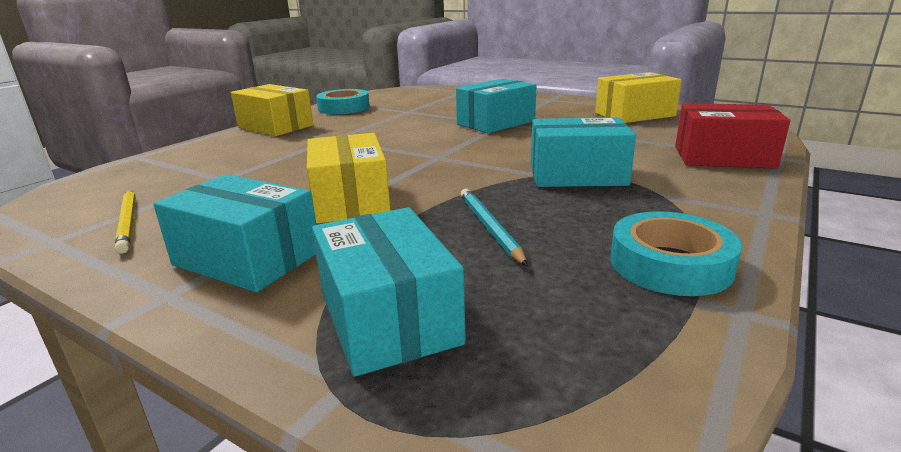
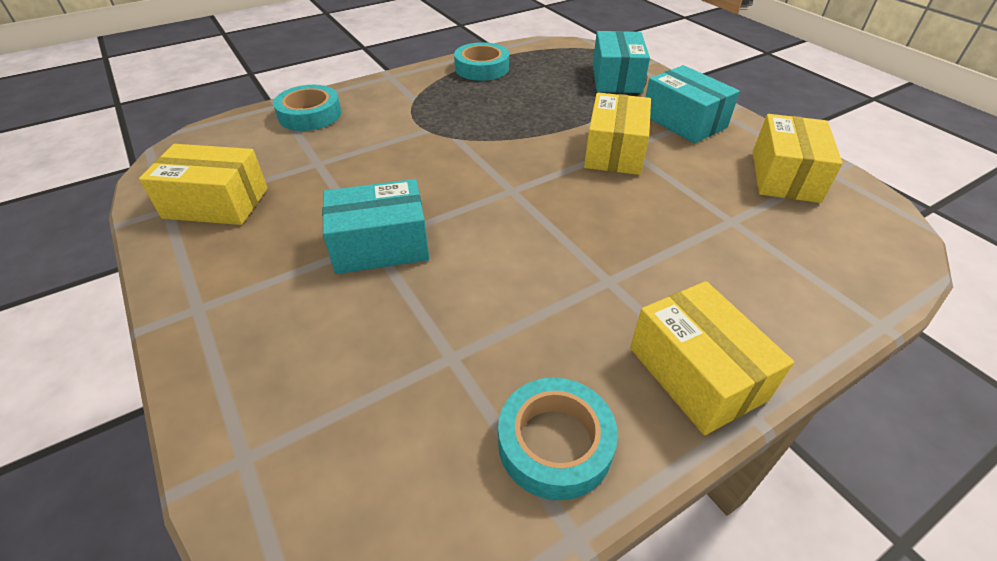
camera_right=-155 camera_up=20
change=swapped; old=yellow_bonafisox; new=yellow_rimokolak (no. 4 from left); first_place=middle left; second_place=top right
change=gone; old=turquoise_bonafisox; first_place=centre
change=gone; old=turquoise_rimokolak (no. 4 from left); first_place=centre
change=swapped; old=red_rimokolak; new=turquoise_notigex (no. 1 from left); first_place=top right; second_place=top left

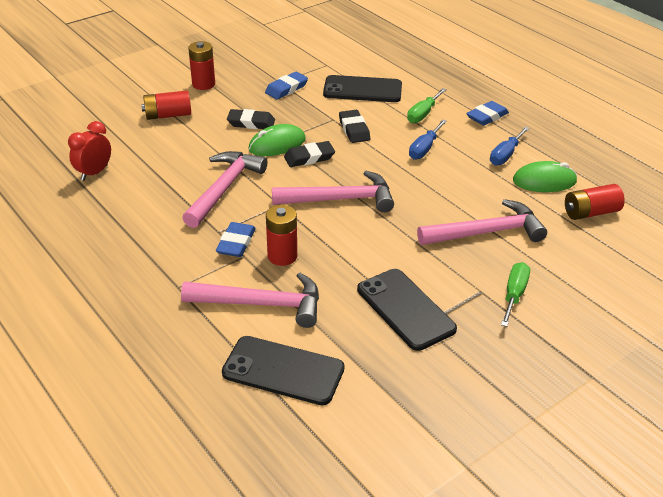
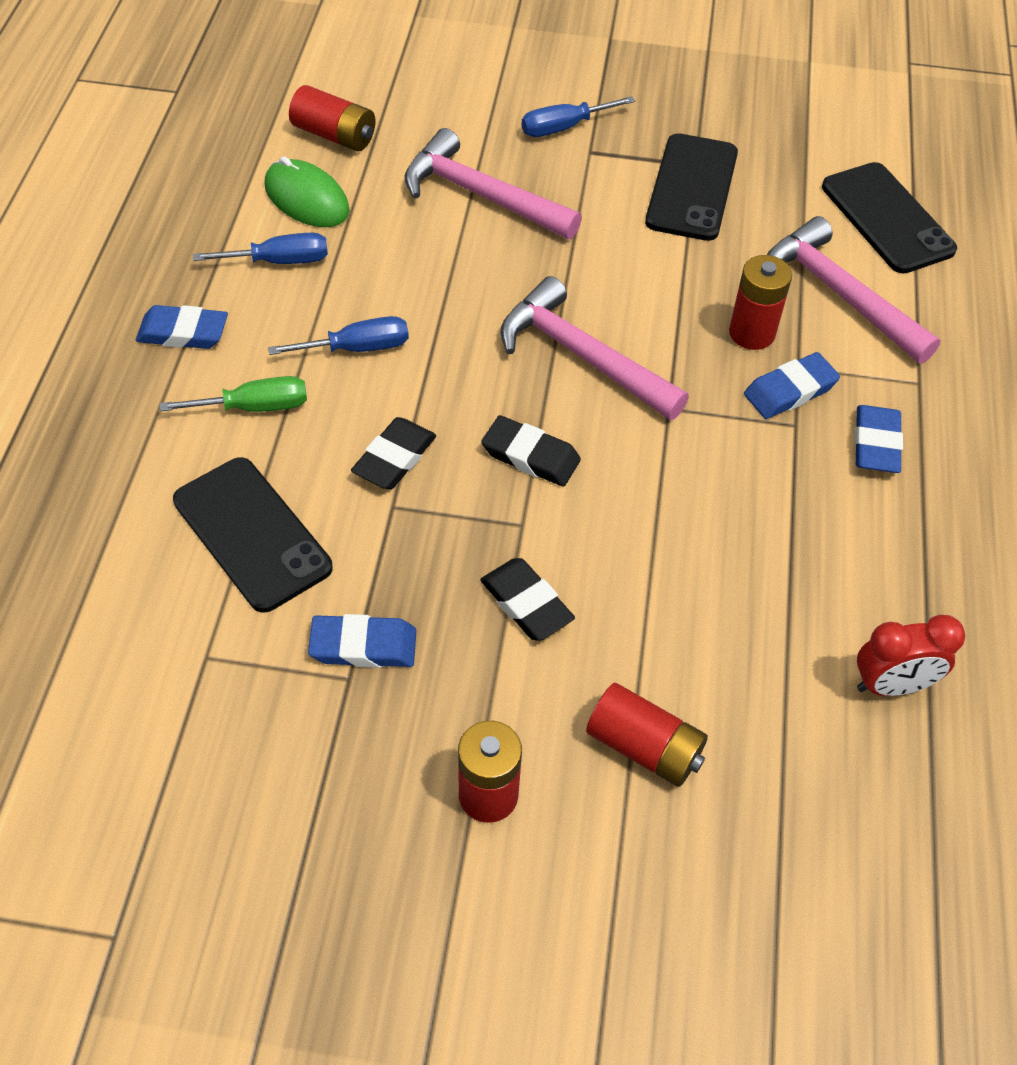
camera_right=-135 camera_up=15
change=gone; old=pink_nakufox (no. 1 from left); first_place=centre
change=gone; old=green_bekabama (no. 1 from left); first_place=top centre
change=repainted; old=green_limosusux (no. 2 from left); new=blue_limosusux (no. 3 from left); first_place=middle right; second_place=top centre
change=new; new=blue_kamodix (no. 4 from left); second_place=middle right

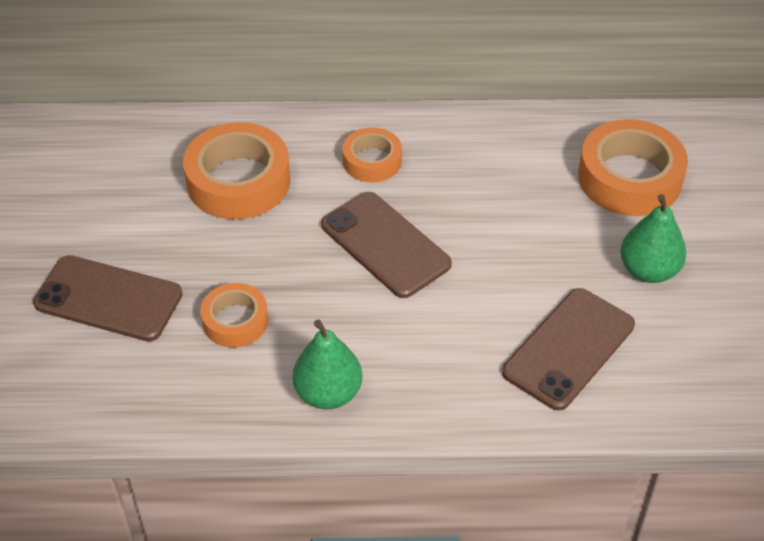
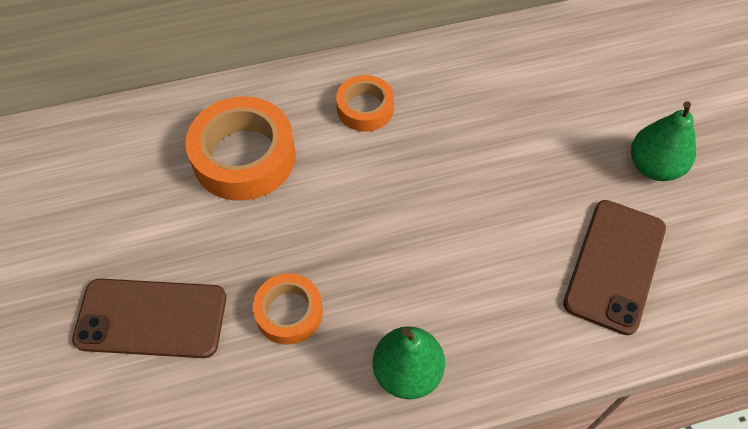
camera_right=-15 camera_up=10
change=gone; old=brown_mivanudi (no. 2 from left); first_place=centre
change=gone; old=orange_notigex (no. 4 from left); first_place=top right

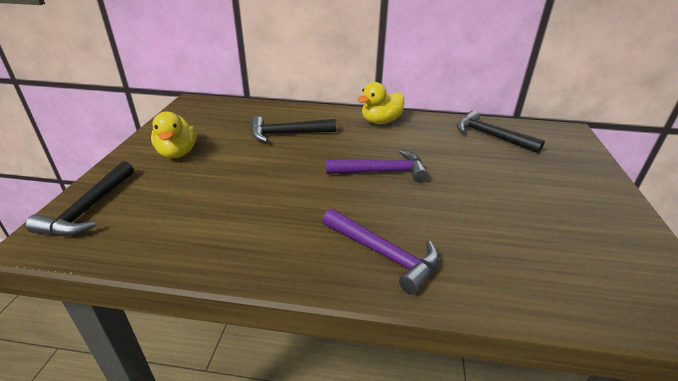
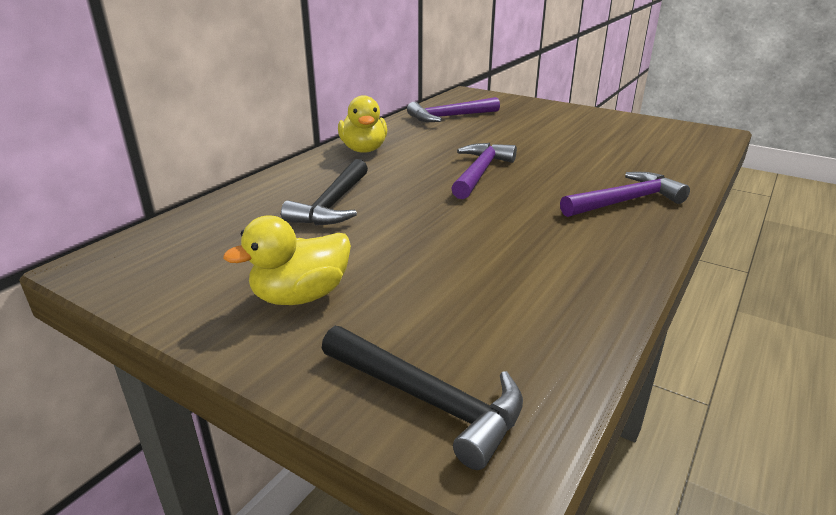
camera_right=-65 camera_up=-5
change=rotated; old=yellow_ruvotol (no. 1 from left); first_place=middle left; second_place=centre; degrees=135
change=repainted; old=black_nakufox (no. 3 from left); new=purple_nakufox (no. 1 from left); first_place=middle right; second_place=top centre

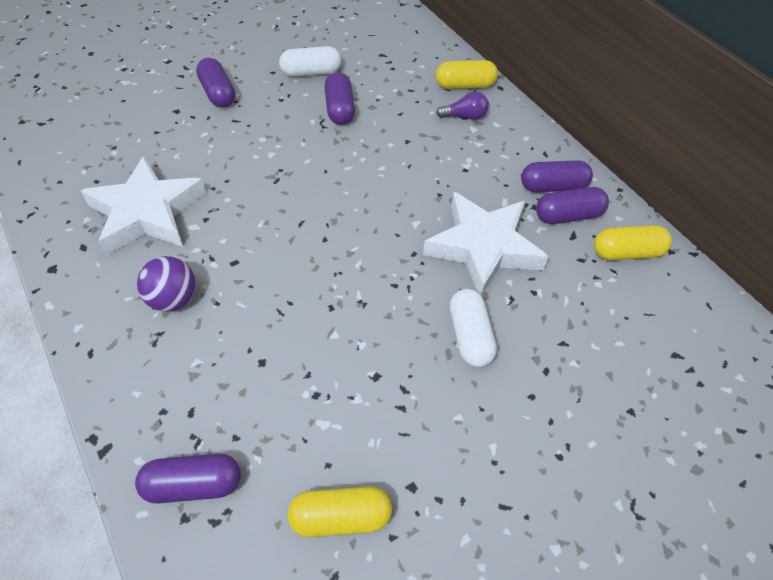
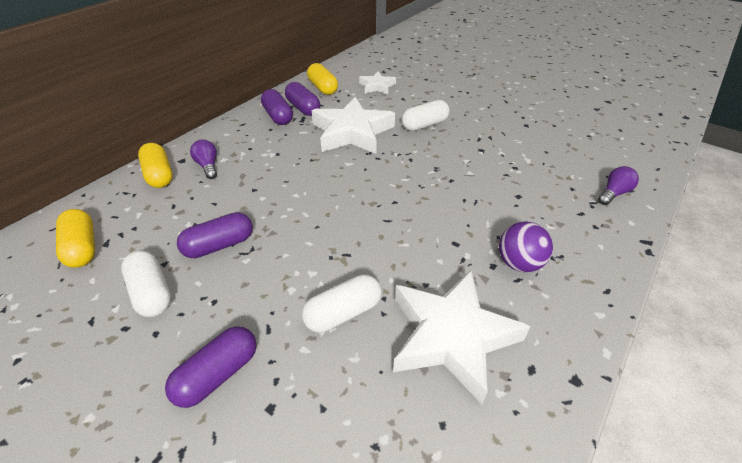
camera_right=-110 camera_up=-10
change=swapped; old=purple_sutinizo (no. 1 from left); new=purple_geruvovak (no. 2 from left); first_place=bottom left; second_place=middle right
change=shifted; old=yellow_sutinizo (no. 1 from left); first_place=bottom centre; second_place=middle left
change=new; new=white_sutinizo (no. 2 from left); second_place=centre
change=new; new=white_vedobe (no. 2 from left); second_place=top centre

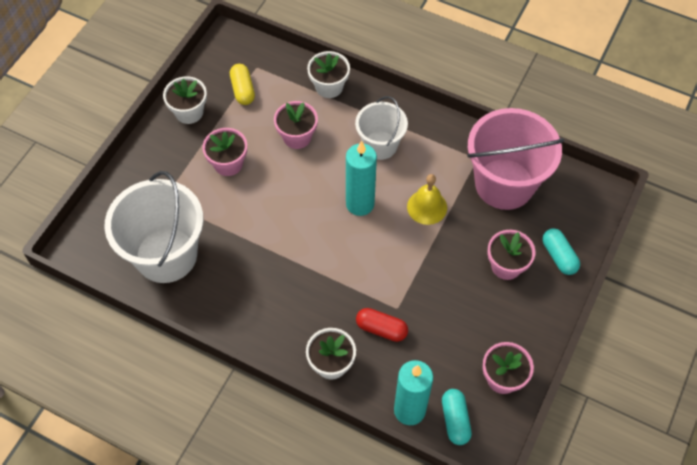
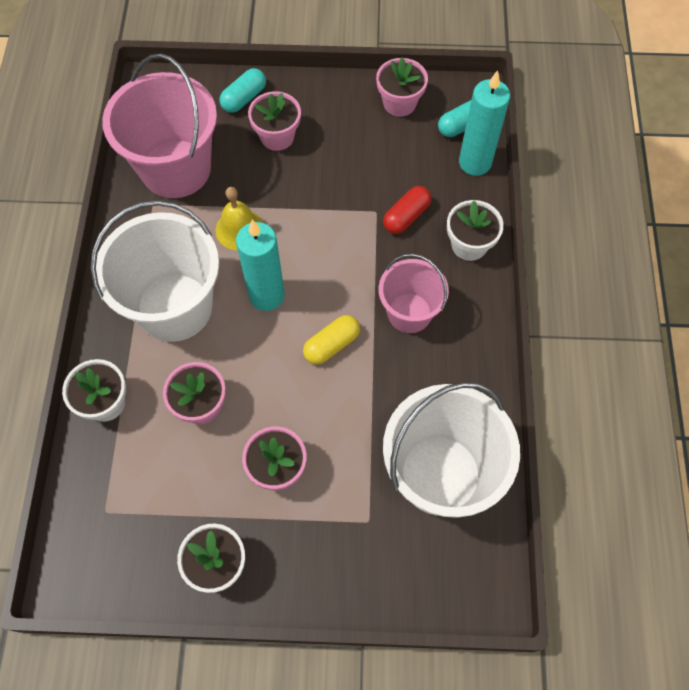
camera_right=-115 camera_up=5
change=shifted; old=yellow_sutinizo; first_place=top centre; second_place=centre
change=scaled; old=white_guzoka (no. 2 from left in the first image); first_place=top centre; second_place=middle left; factor=1.7
change=rotated; old=red_sutinizo; first_place=bottom centre; second_place=top centre; degrees=45
change=new; new=pink_guzoka (no. 2 from left); second_place=centre

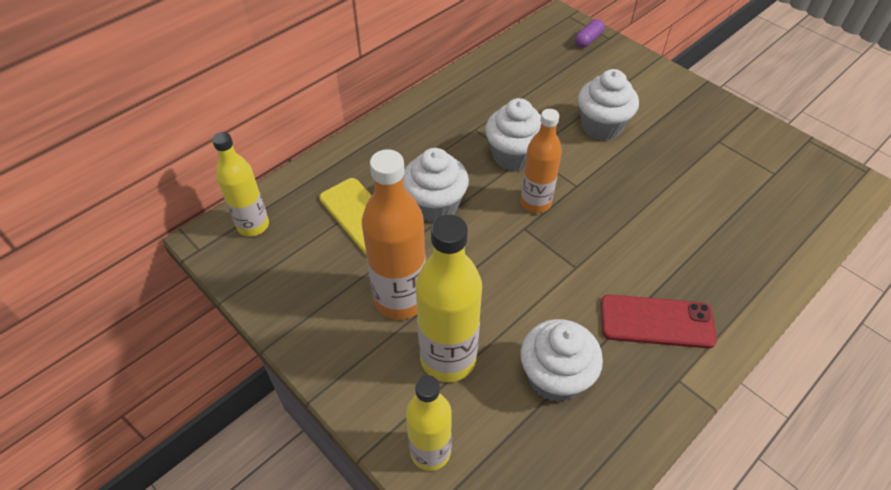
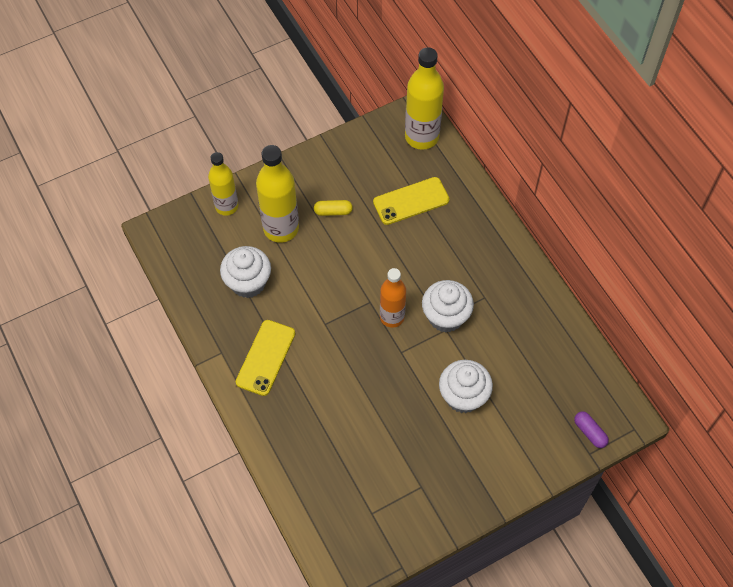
camera_right=105 camera_up=10
change=scaled; old=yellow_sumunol (no. 1 from left in the first image); first_place=middle left; second_place=top centre; factor=1.51
change=swapped; old=orange_sumunol (no. 1 from left); new=yellow_sutinizo; first_place=centre; second_place=centre
change=gone; old=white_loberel (no. 1 from left); first_place=centre
change=repainted; old=red_mivanudi; new=yellow_mivanudi (no. 1 from left); first_place=middle right; second_place=centre

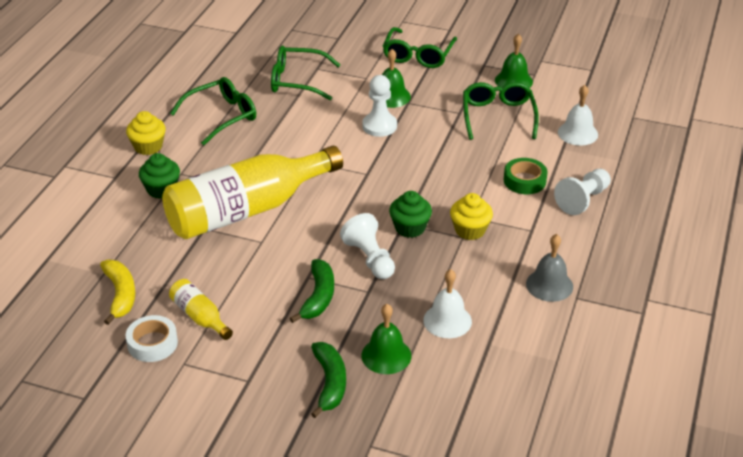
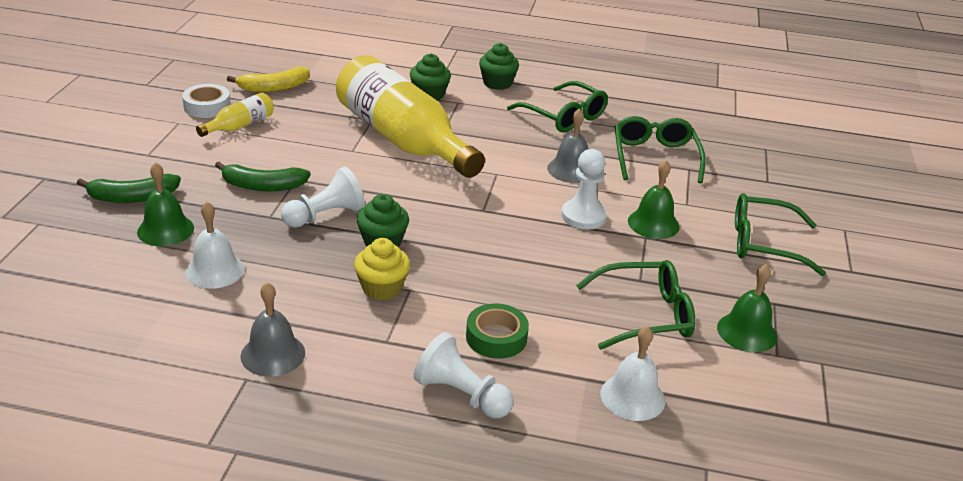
camera_right=80 camera_up=-5
change=repainted; old=yellow_loberel (no. 1 from left); new=green_loberel (no. 3 from left); first_place=top left; second_place=top centre
change=new; new=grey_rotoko (no. 2 from left); second_place=top centre

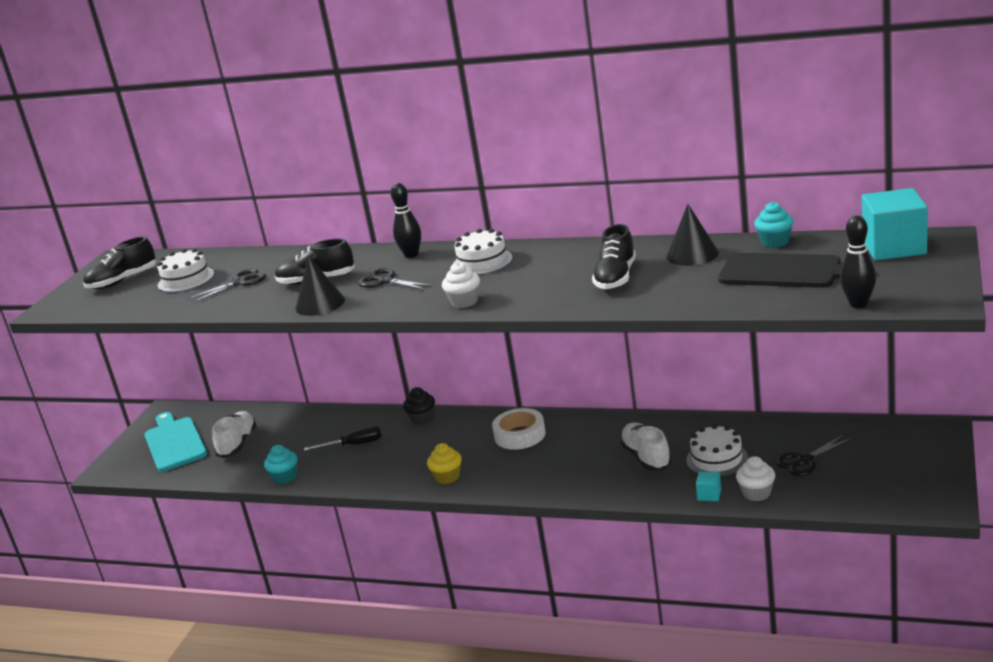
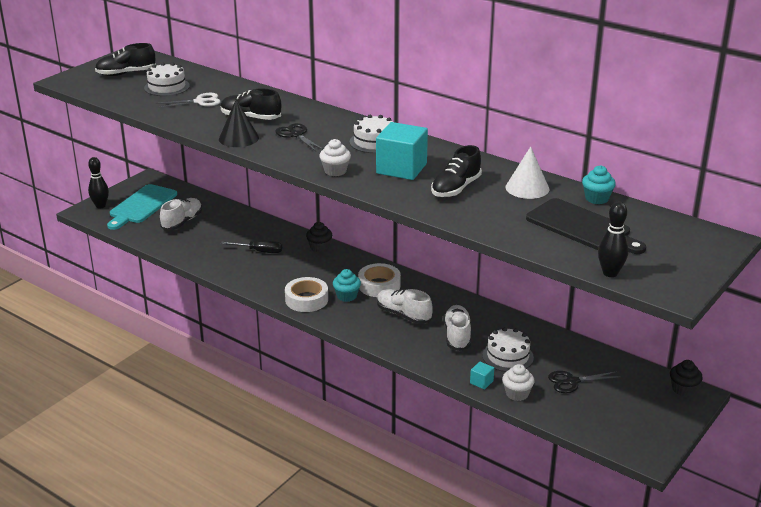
camera_right=15 camera_up=5
change=rotated; old=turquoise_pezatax; first_place=bottom left; second_place=middle left; degrees=-150
change=repainted; old=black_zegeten (no. 1 from left); new=white_zegeten; first_place=middle left; second_place=top left
change=shifted; old=turquoise_loberel (no. 1 from left); first_place=bottom left; second_place=centre
change=shifted; old=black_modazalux (no. 1 from left); first_place=top centre; second_place=middle left
change=swapped; old=yellow_loberel; new=white_notigex (no. 1 from left); first_place=bottom centre; second_place=centre
change=repainted; old=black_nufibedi (no. 2 from left); new=white_nufibedi; first_place=middle right; second_place=middle right
change=shifted; old=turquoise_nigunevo (no. 2 from left in the first image); new=turquoise_nigunevo (no. 1 from left); first_place=middle right; second_place=top centre
change=new; new=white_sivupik (no. 2 from left); second_place=centre
change=new; new=black_loberel (no. 2 from left); second_place=bottom right

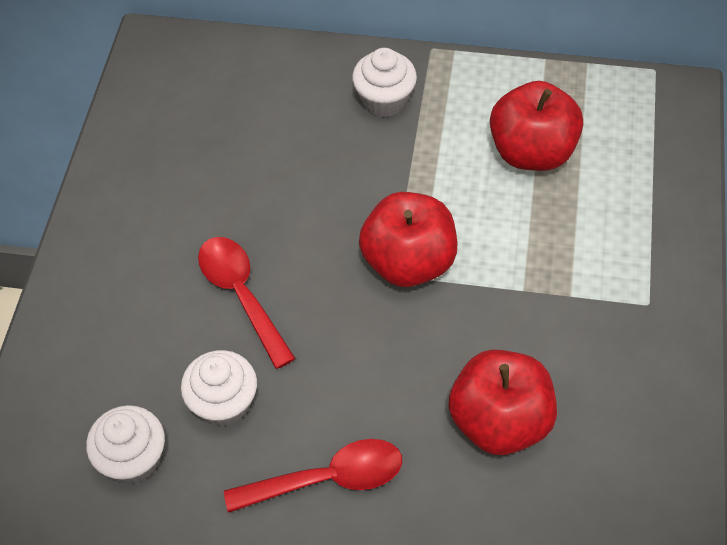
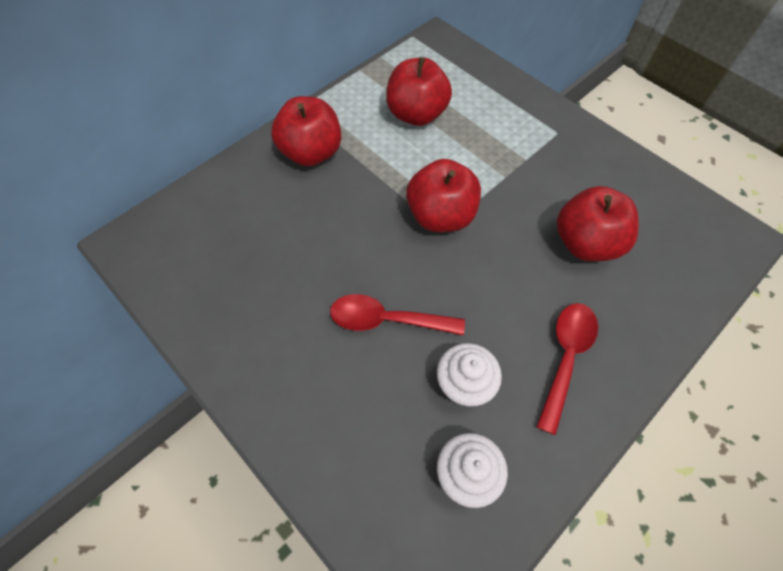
camera_right=-55 camera_up=5
change=swapped; old=white_loberel (no. 3 from left); new=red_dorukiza (no. 1 from left); first_place=top centre; second_place=top centre

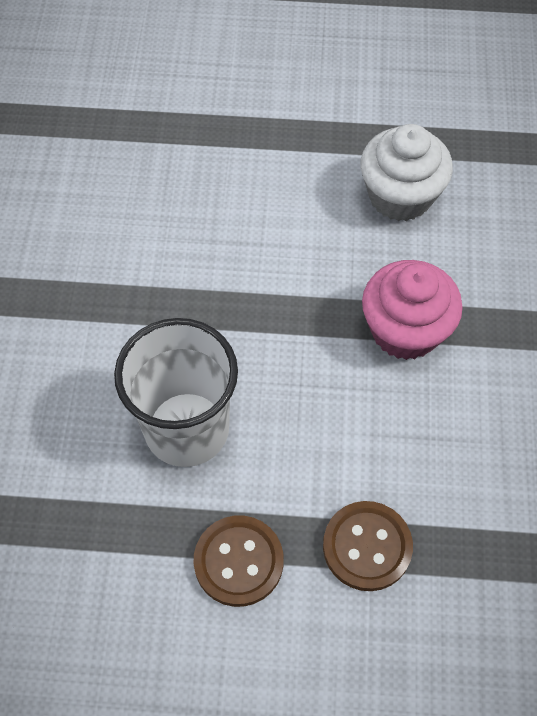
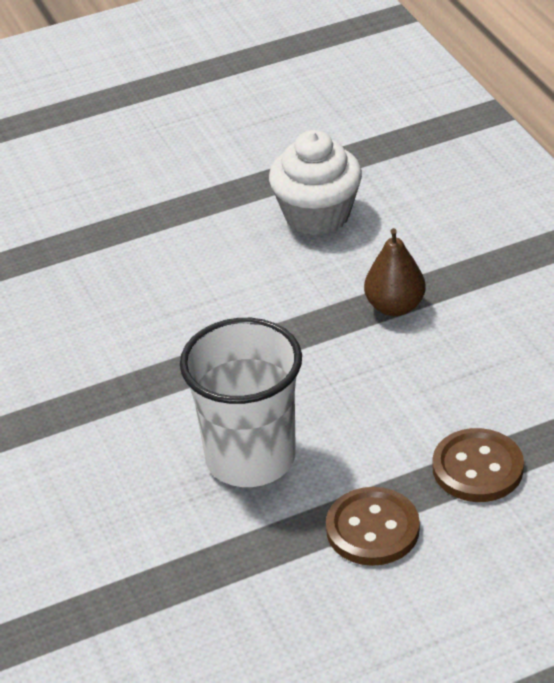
camera_right=-25 camera_up=-20
change=swapped; old=pink_loberel; new=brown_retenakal; first_place=middle right; second_place=middle right

